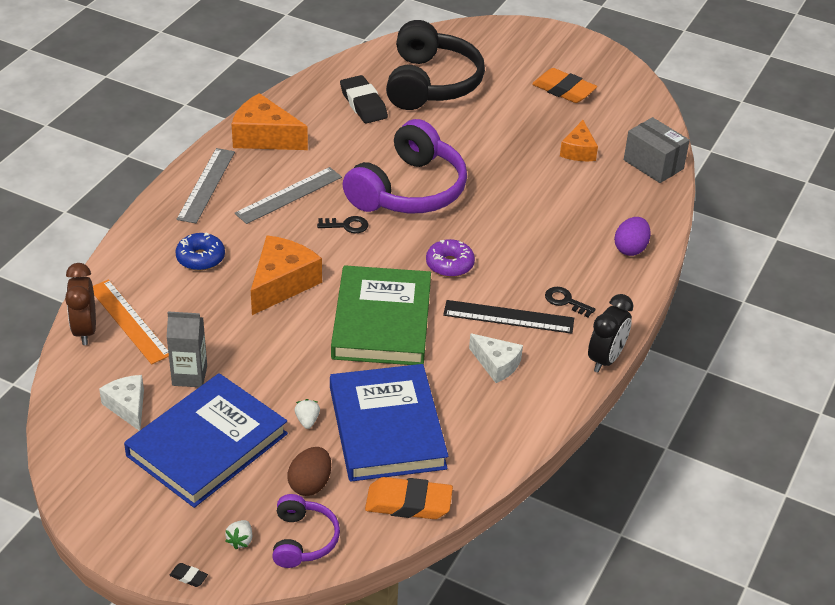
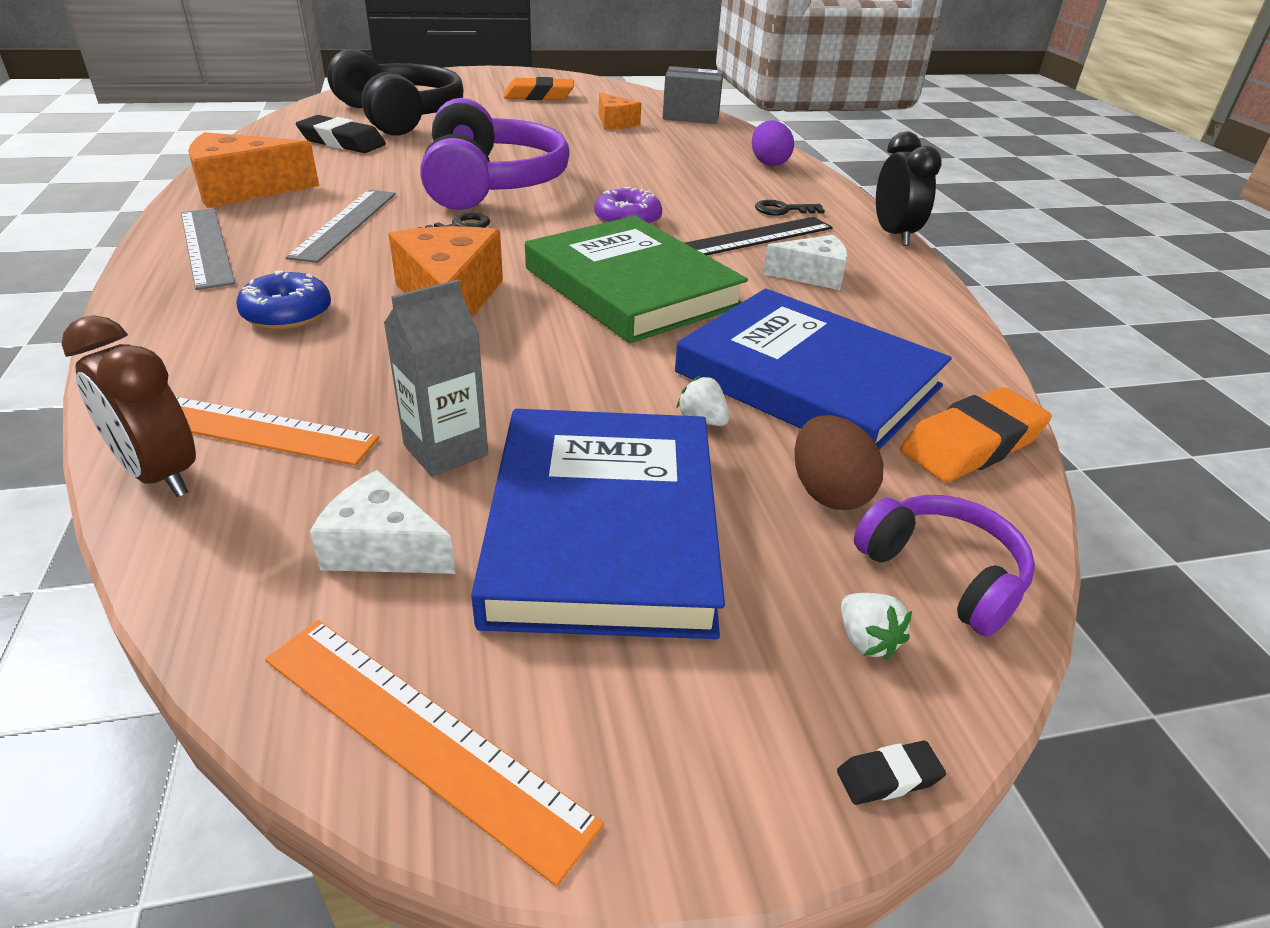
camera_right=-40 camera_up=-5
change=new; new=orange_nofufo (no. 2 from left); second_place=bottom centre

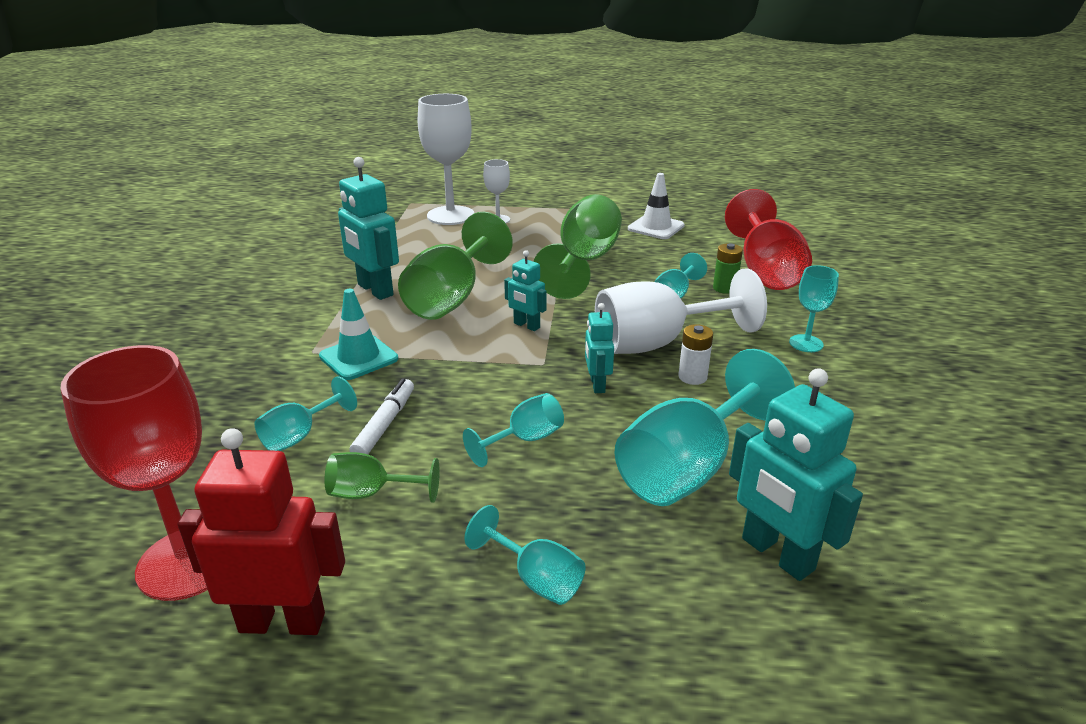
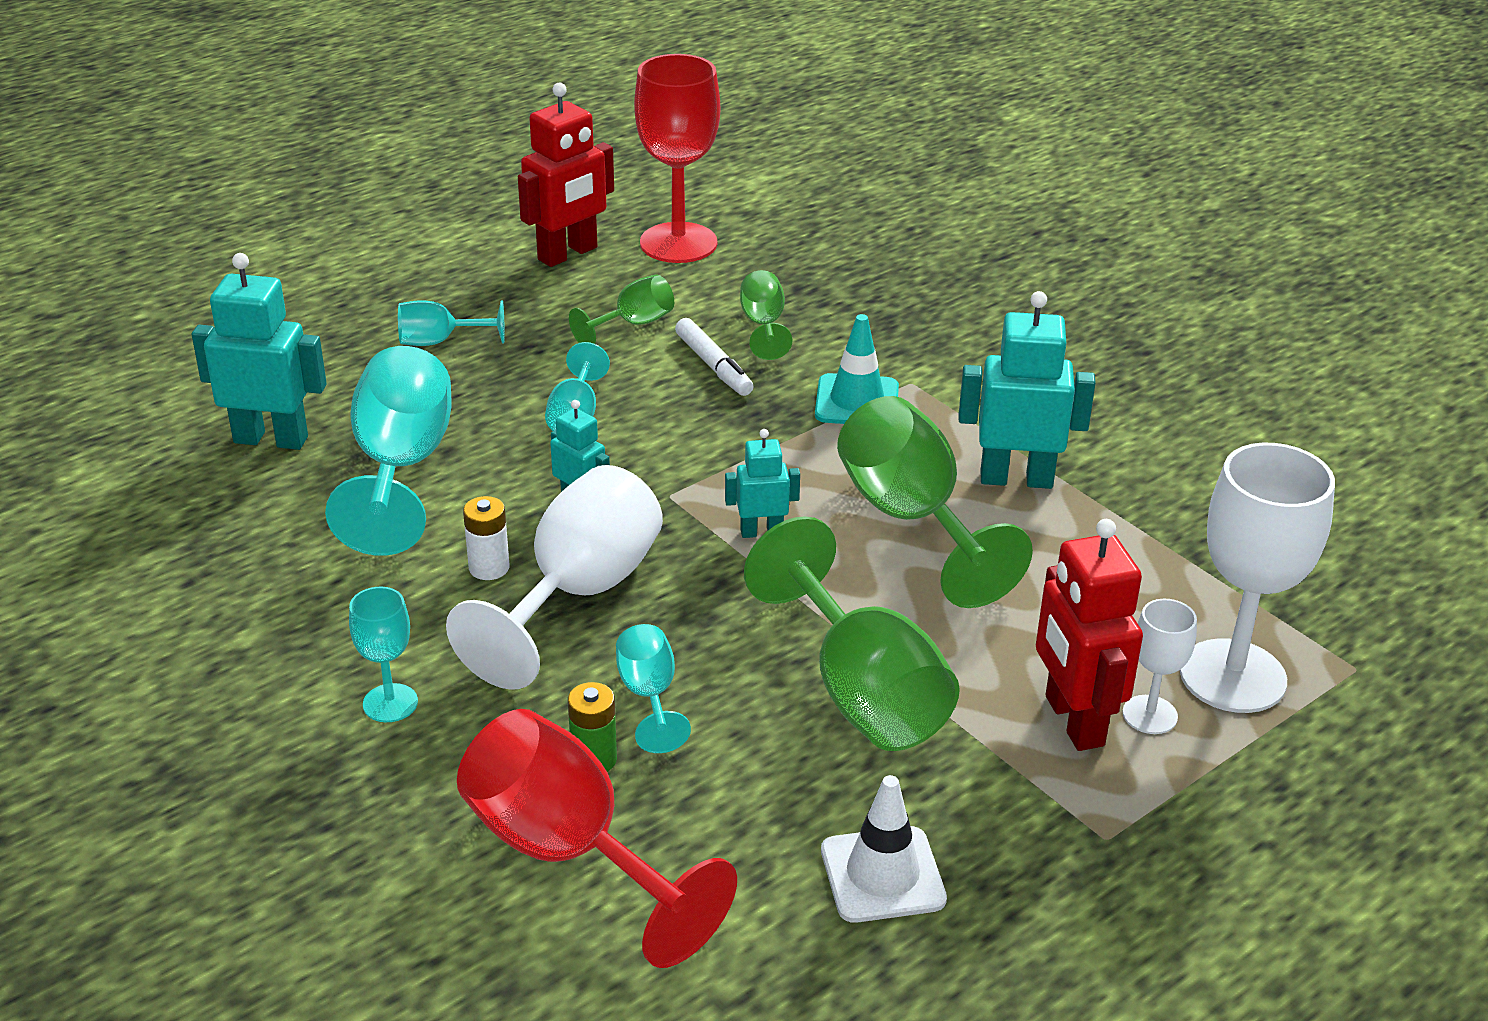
camera_right=135 camera_up=5
change=repainted; old=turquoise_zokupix (no. 1 from left); new=green_zokupix (no. 2 from left); first_place=middle left; second_place=top centre
change=new; new=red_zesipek (no. 2 from left); second_place=middle right

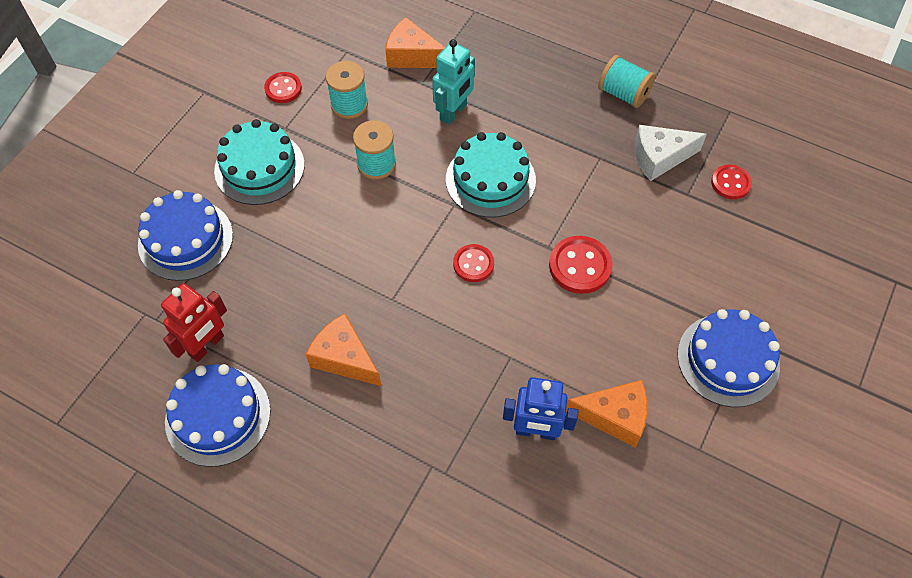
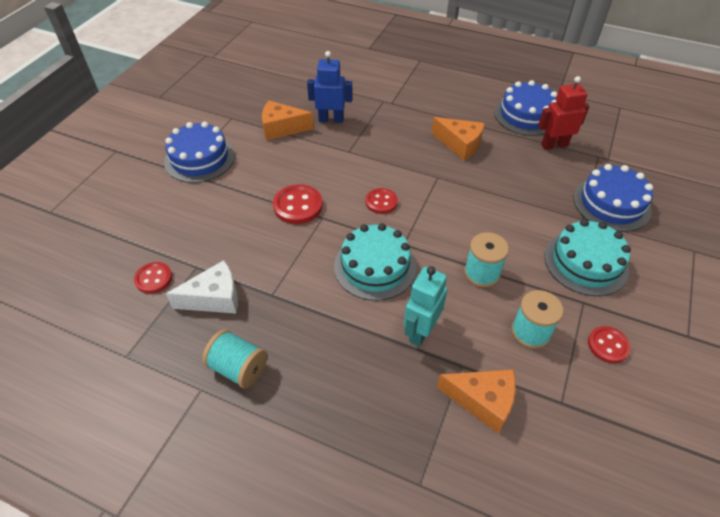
camera_right=175 camera_up=-10
change=rotated; old=red_zesipek; first_place=middle left; second_place=top right; degrees=45

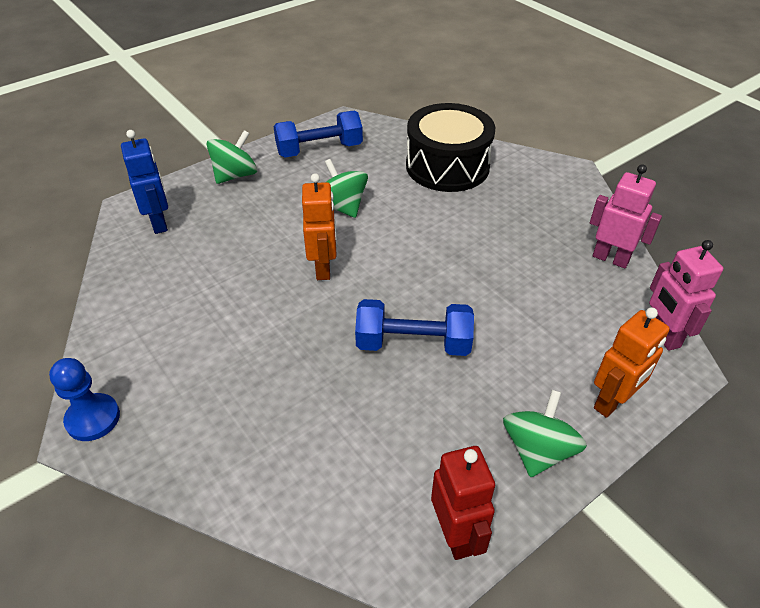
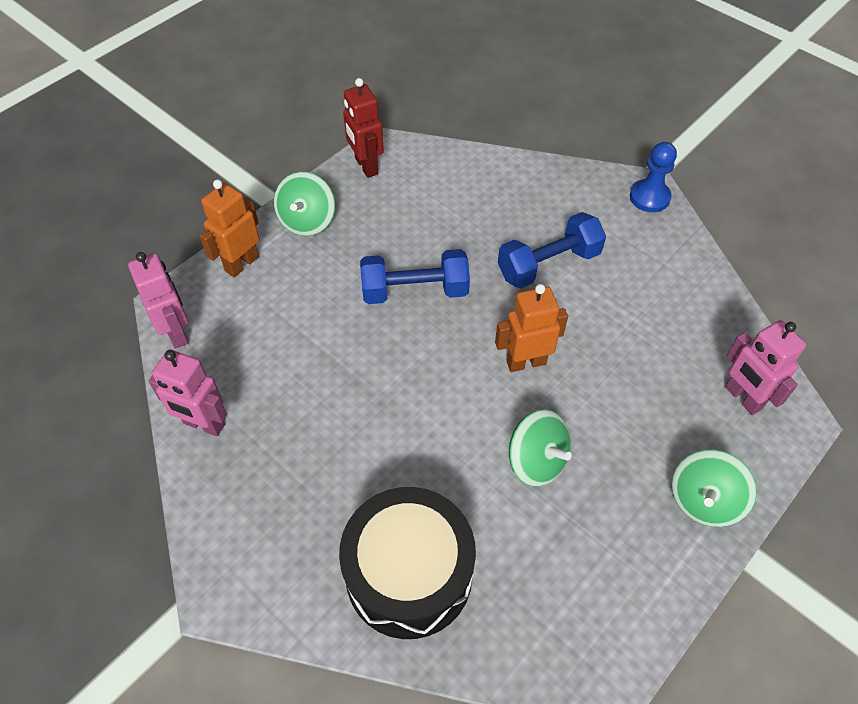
camera_right=170 camera_up=10
change=repainted; old=blue_zesipek; new=pink_zesipek (no. 3 from left); first_place=top left; second_place=middle right
change=shifted; old=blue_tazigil (no. 1 from left in the first image); new=blue_tazigil (no. 2 from left); first_place=top centre; second_place=centre
change=rotated; old=orange_zesipek (no. 1 from left in the first image); first_place=centre; second_place=centre; degrees=90

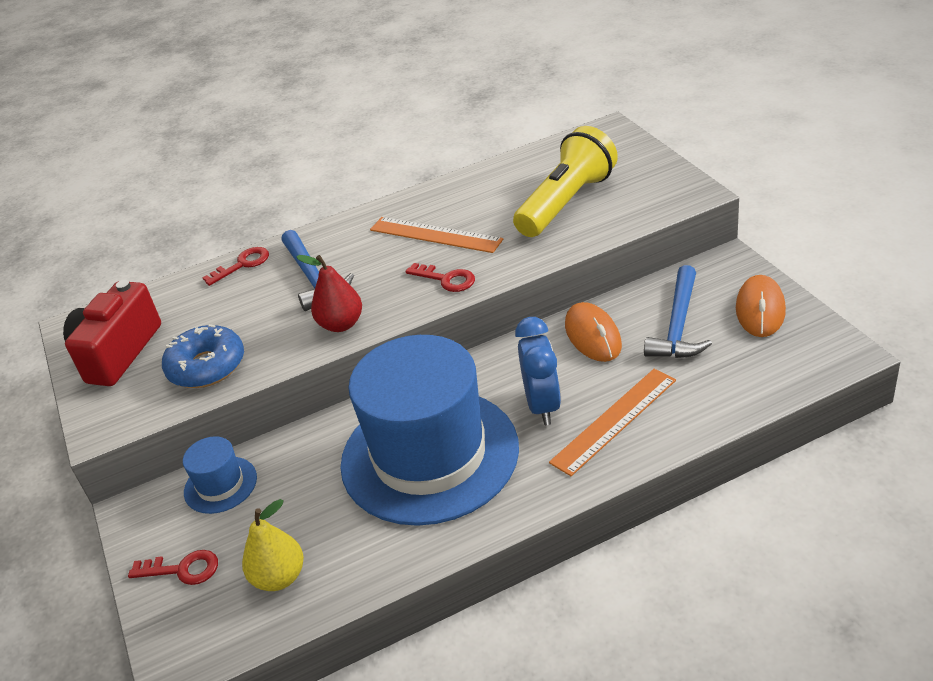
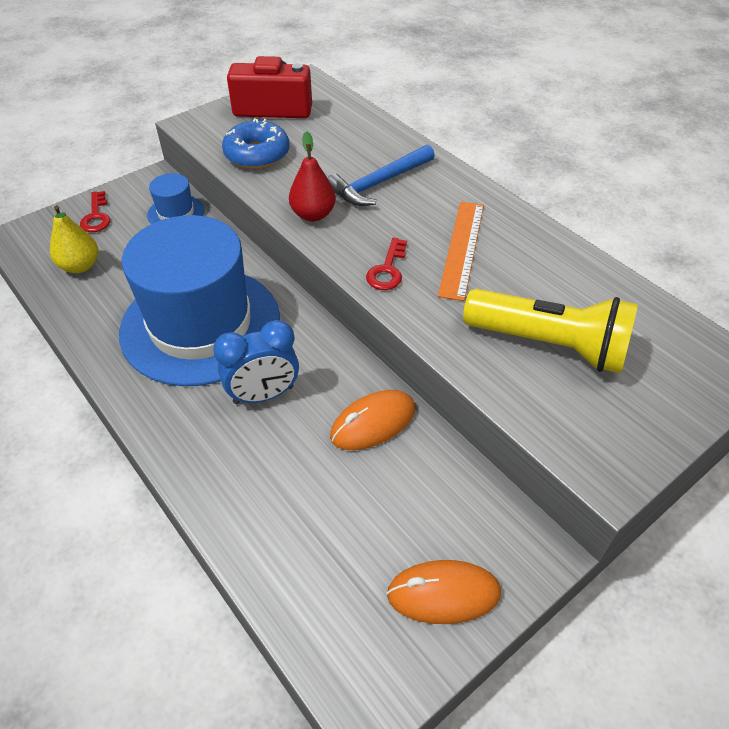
camera_right=70 camera_up=10
change=gone; old=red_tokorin (no. 2 from left); first_place=middle left
change=gone; old=orange_nofufo (no. 2 from left); first_place=centre
change=gone; old=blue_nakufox (no. 2 from left); first_place=middle right

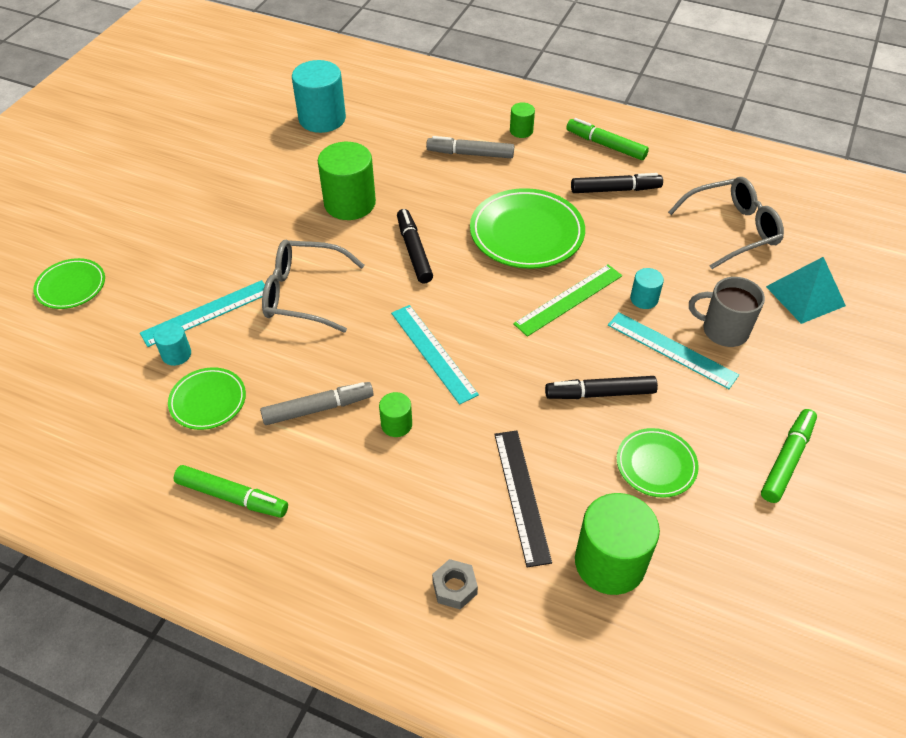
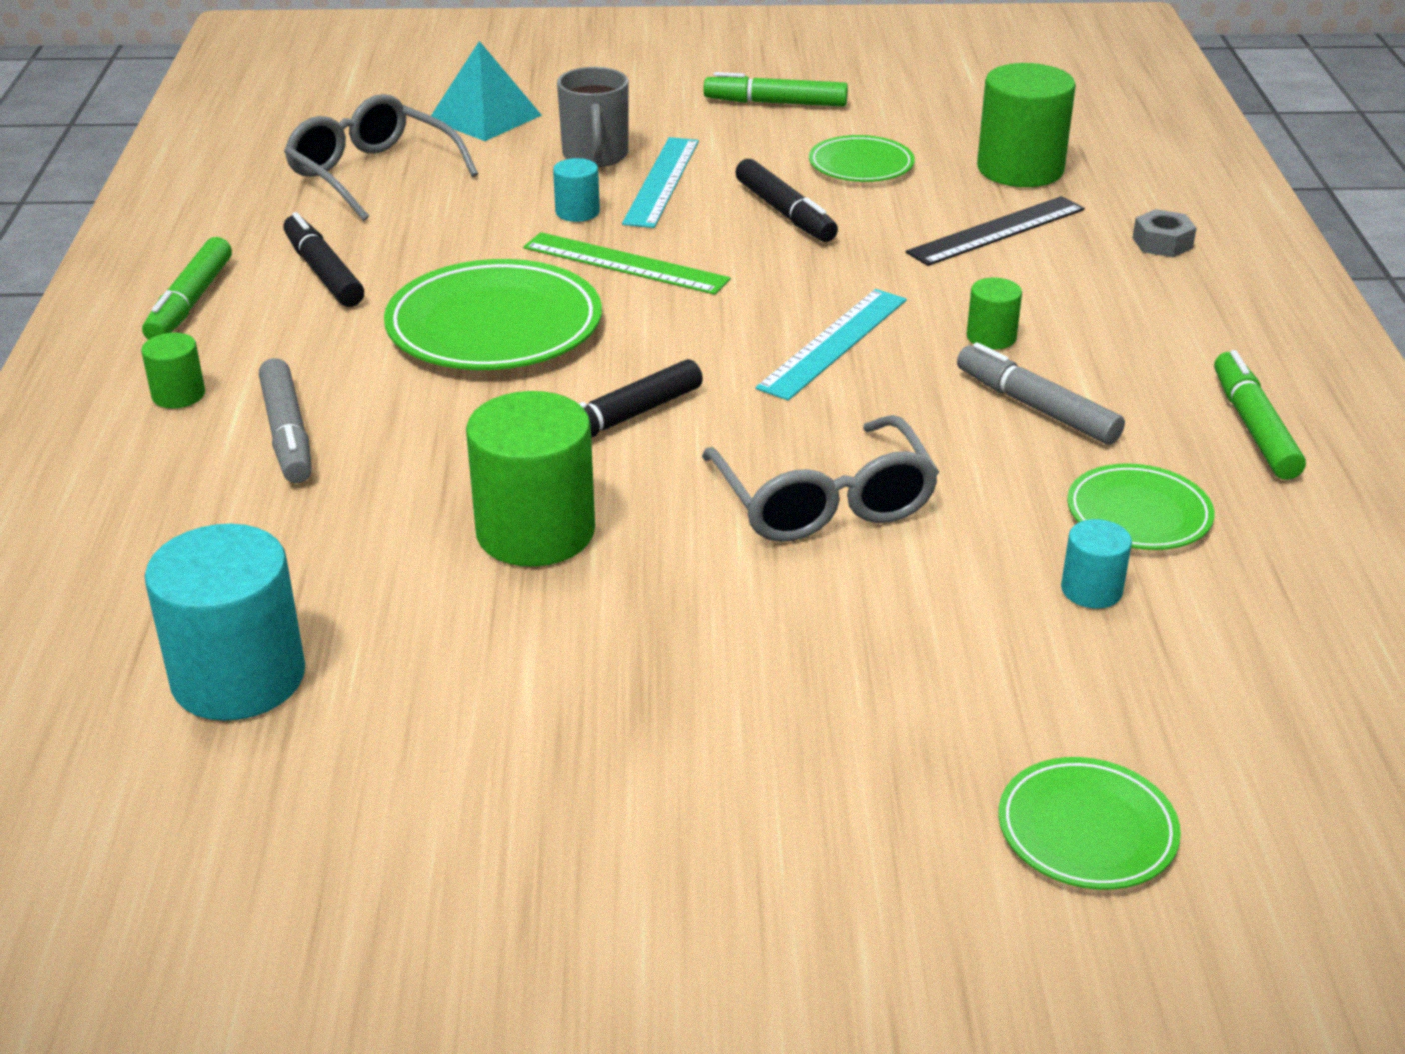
camera_right=-115 camera_up=-15
change=gone; old=turquoise_nofufo (no. 1 from left); first_place=middle left

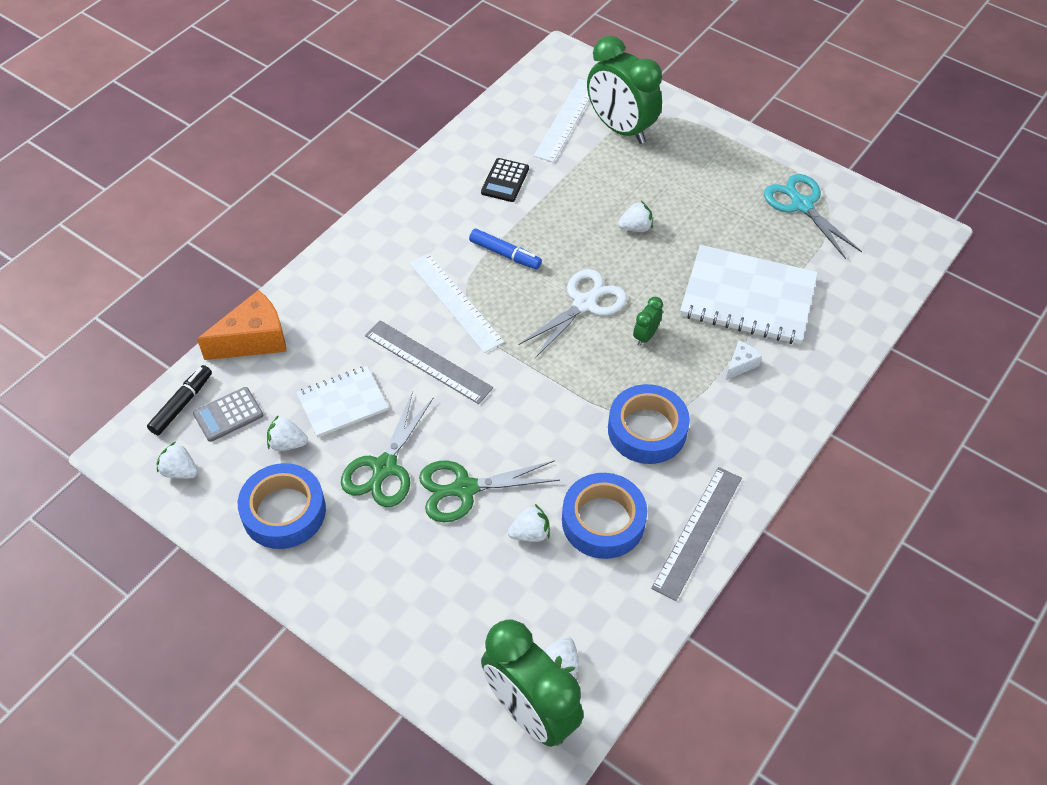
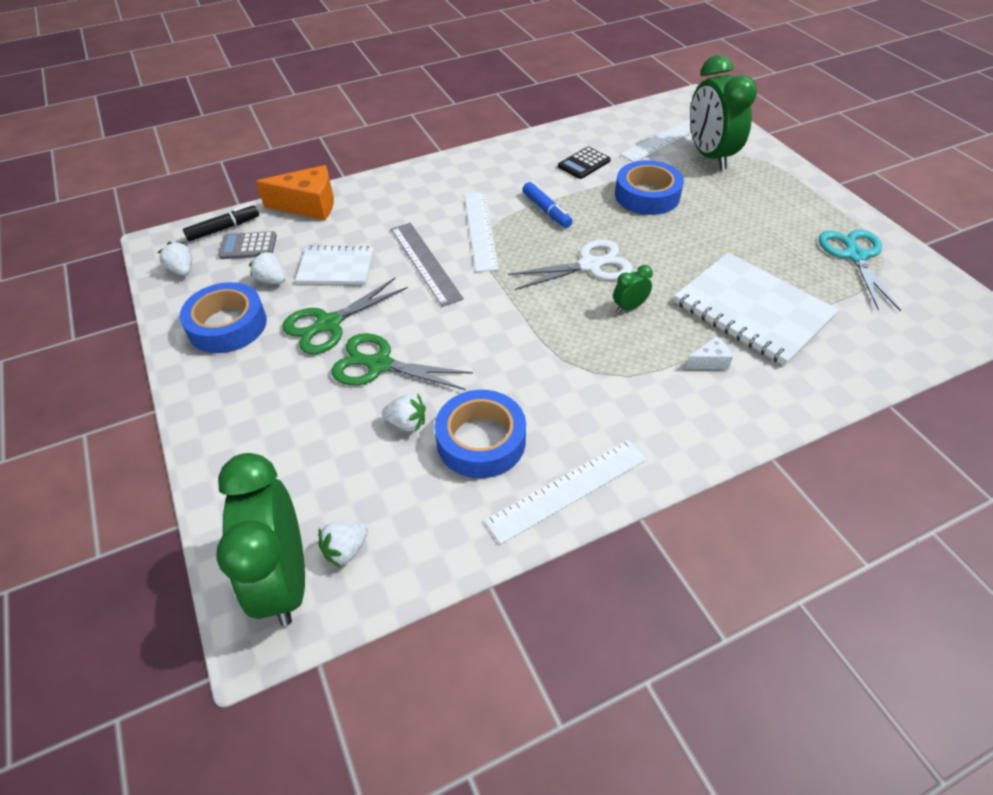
camera_right=30 camera_up=-5
change=shifted; old=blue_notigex (no. 3 from left); first_place=centre; second_place=top centre
change=gone; old=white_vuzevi (no. 5 from left); first_place=top centre
change=repainted; old=grey_nofufo (no. 2 from left); new=white_nofufo (no. 2 from left); first_place=bottom centre; second_place=centre

